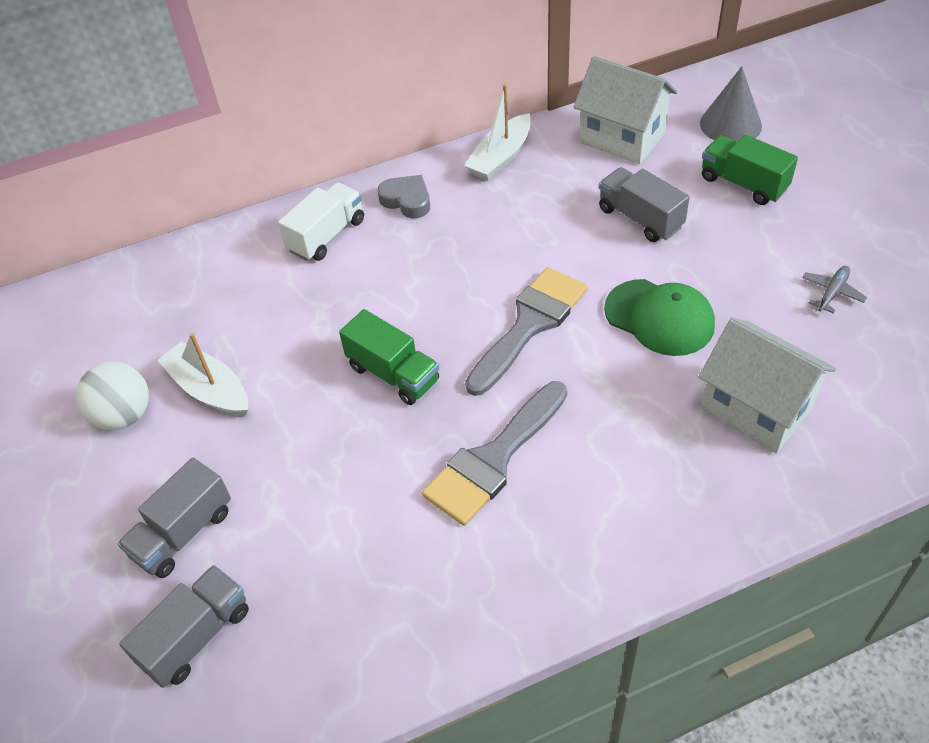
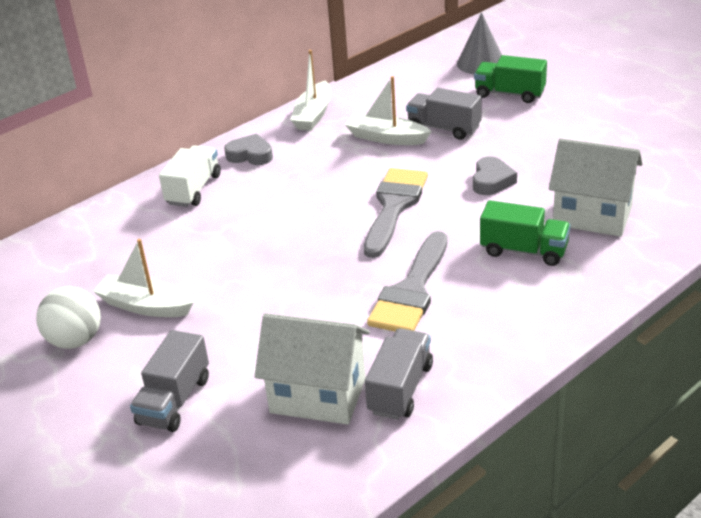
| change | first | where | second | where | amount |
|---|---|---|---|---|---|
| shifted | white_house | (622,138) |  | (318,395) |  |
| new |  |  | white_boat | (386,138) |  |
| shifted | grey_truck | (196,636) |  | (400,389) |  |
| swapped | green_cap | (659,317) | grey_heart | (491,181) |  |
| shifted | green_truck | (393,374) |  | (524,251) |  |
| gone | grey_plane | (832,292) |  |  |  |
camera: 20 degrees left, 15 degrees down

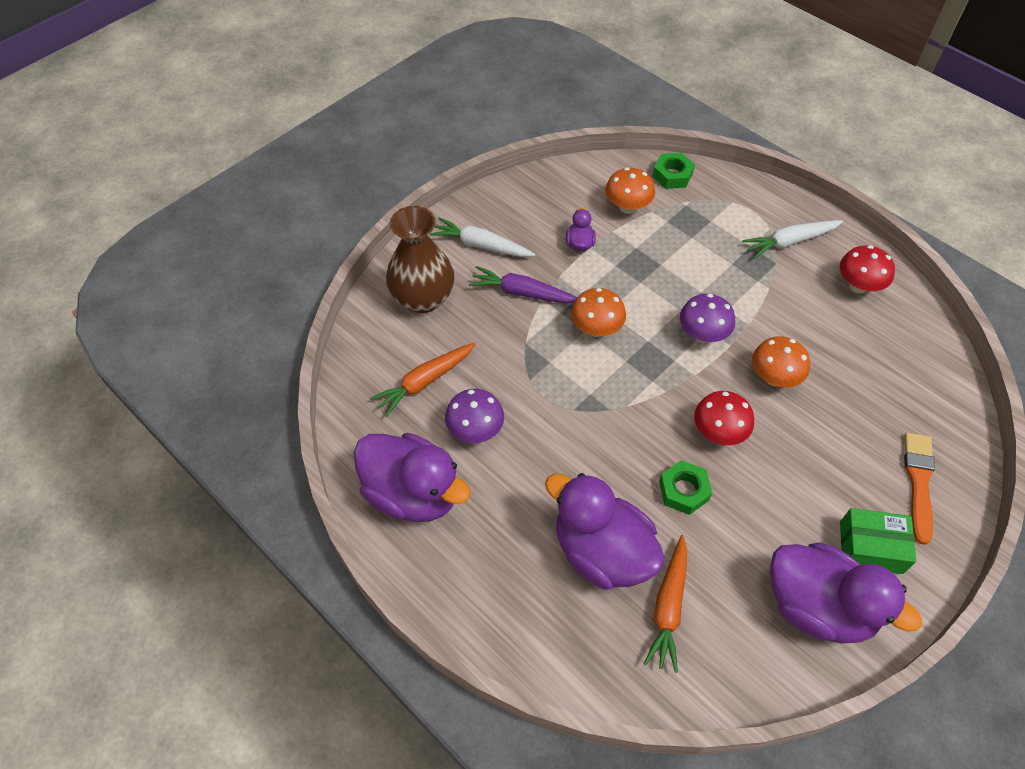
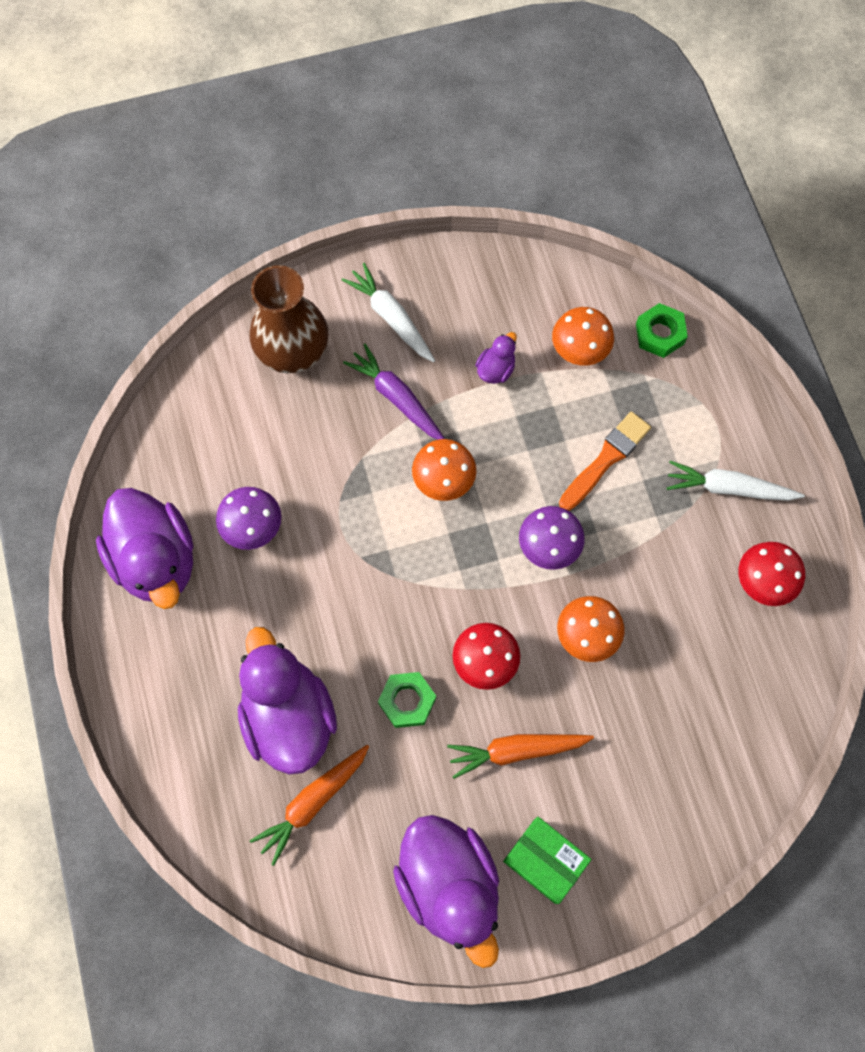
| change | first | where | second | where | amount |
|---|---|---|---|---|---|
| shifted | orange_carrot | (425,382) |  | (517,750) |  |
| shifted | orange_brush | (918,482) |  | (606,459) |  |
camera: 30 degrees right, 15 degrees up

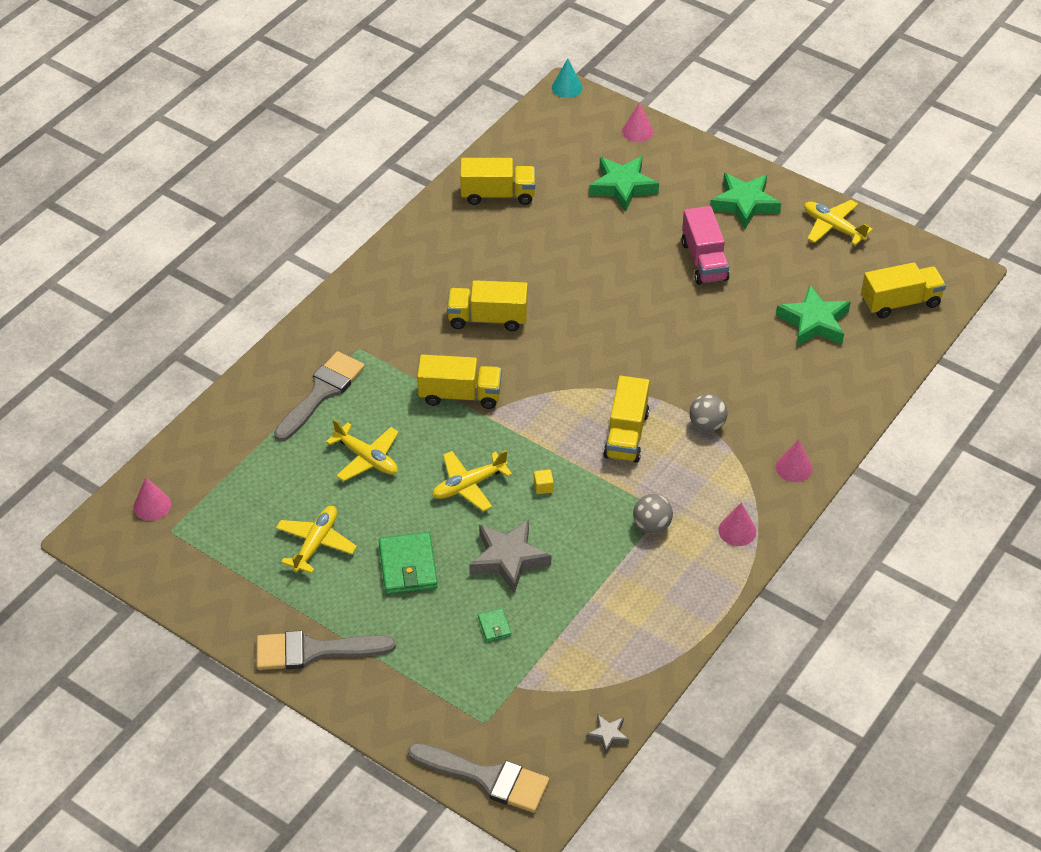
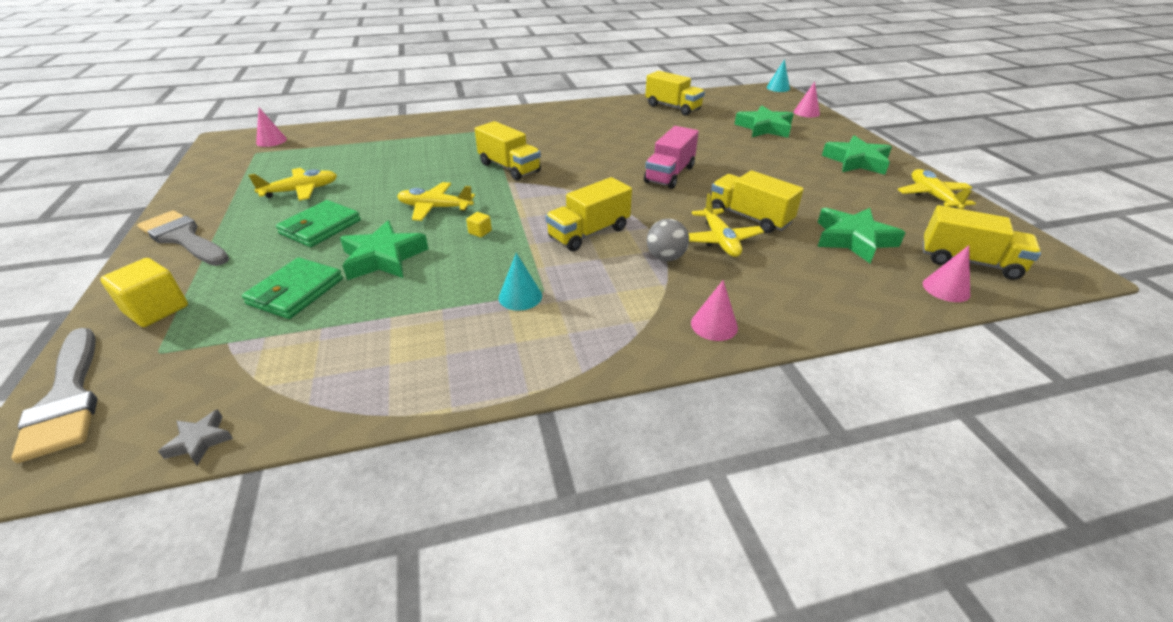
| change | first | where | second | where | amount |
|---|---|---|---|---|---|
| new |  |  | yellow_cube | (157,309) |  |
| scaled | green_wallet | (494,626) |  | (296,291) | x2.04 |
| repainted | grey_star | (508,559) | green_star | (383,258) |  |
| swapped | grey_ball | (652,525) | turquoise_cone | (520,296) |  |
| shifted | pink_truck | (704,261) |  | (669,174) |  |
| shifted | yellow_plane | (367,458) |  | (720,240) |  |
| shifted | yellow_truck | (487,319) |  | (749,217) |  |
| shifted | pink_cone | (737,530) |  | (946,289) |  |
| gone | grey_brush | (321,393) |  |  |  |
camera: 40 degrees right, 10 degrees down

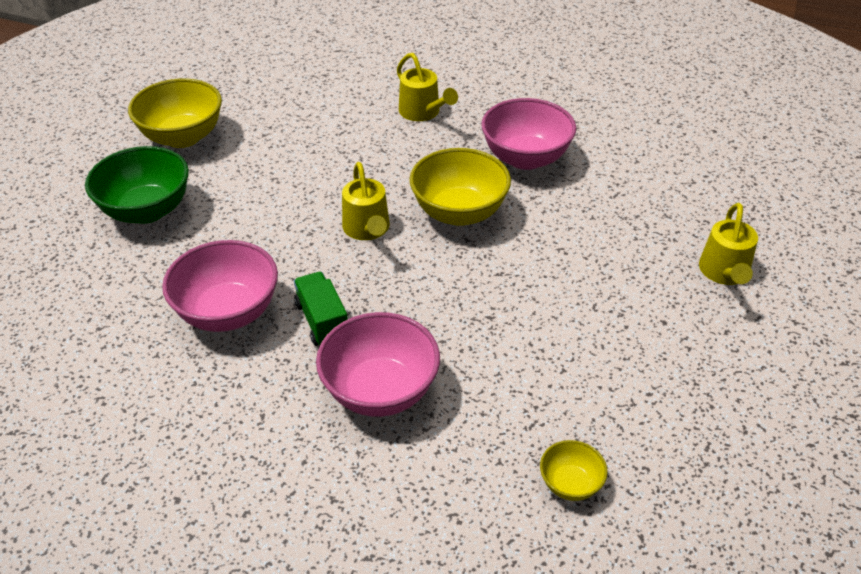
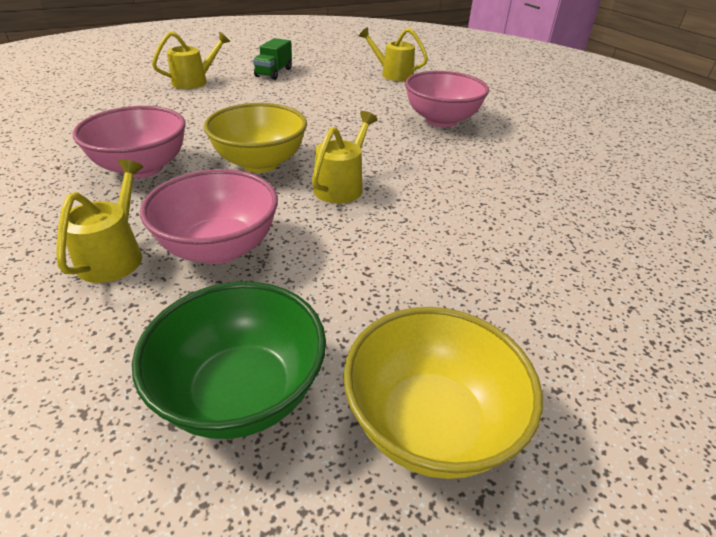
| change | first | where | second | where | amount |
|---|---|---|---|---|---|
| shifted | green_bowl | (147,210) |  | (242,393) |  |
| shifted | pink_bowl | (228,312) |  | (219,248) |  |
| shifted | green_truck | (322,321) |  | (274,73) |  |
| swapped | yellow_bowl | (570,484) | yellow_watering_can | (392,74) |  |
camera: 140 degrees left, 5 degrees down

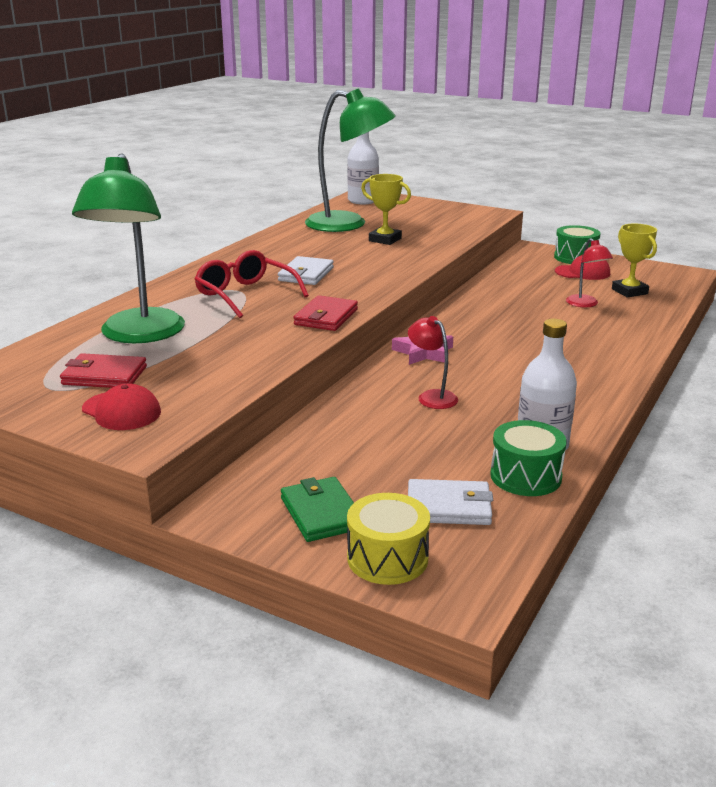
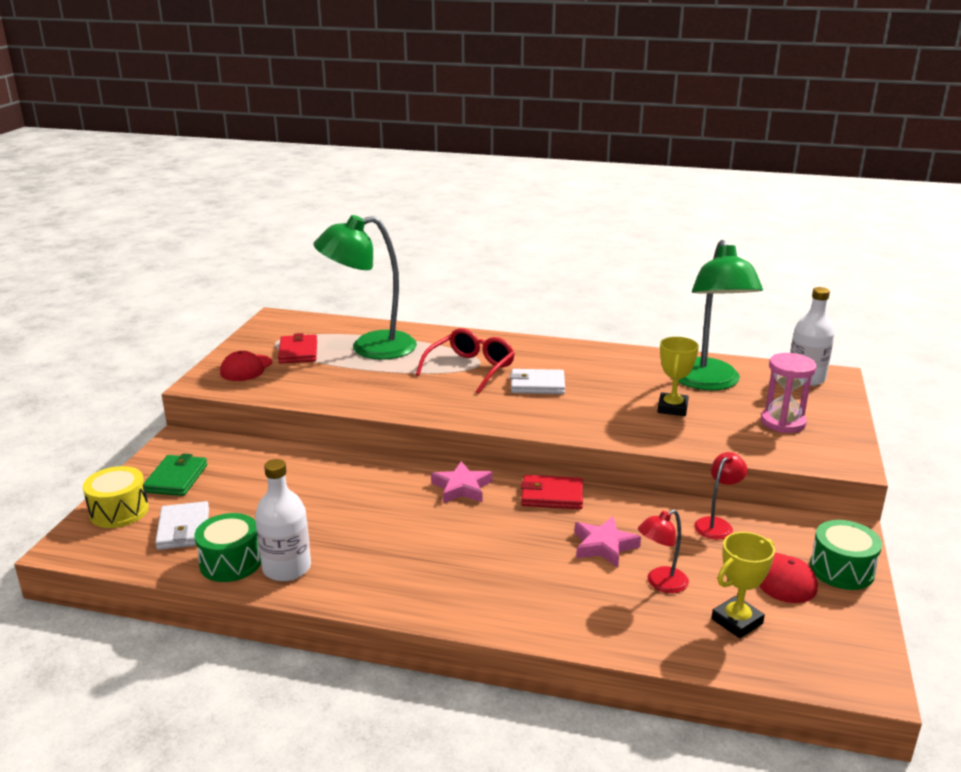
| change | first | where | second | where | amount |
|---|---|---|---|---|---|
| rotated | green_wallet | (321,513) |  | (176,478) | 45 degrees counterclockwise |
| shifted | red_wallet | (326,317) |  | (552,495) |  |
| new |  |  | pink_star | (604,546) |  |
| shifted | red_lamp | (432,396) |  | (717,524) |  |
| new |  |  | pink_hourglass | (783,422) |  |
camera: 75 degrees right, 0 degrees up

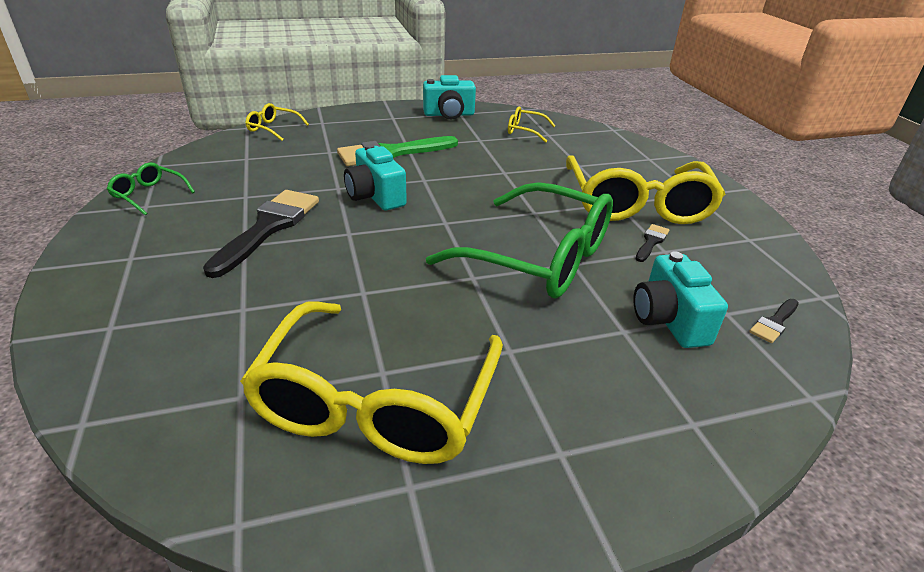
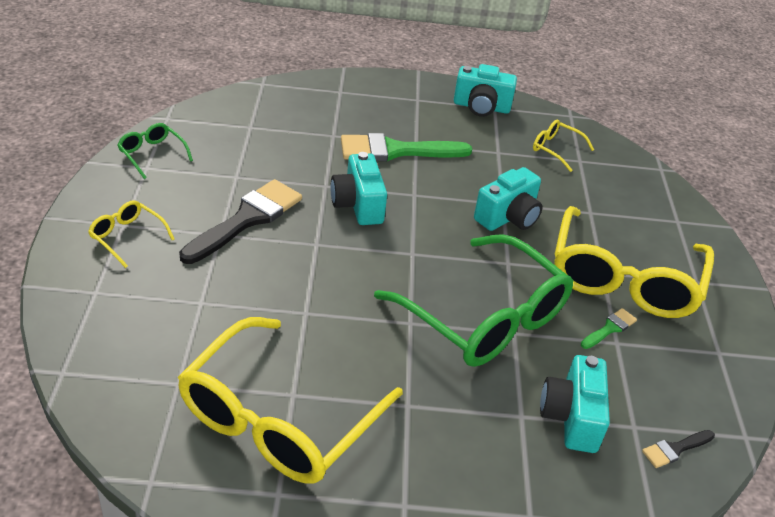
| change | first | where | second | where | amount |
|---|---|---|---|---|---|
| shifted | yellow_glasses | (273,128) |  | (127,237) |  |
| new |  |  | turquoise_camera | (508,217) |  |
| repainted | black_brush | (651,242) | green_brush | (609,328) |  |
camera: 15 degrees right, 5 degrees up

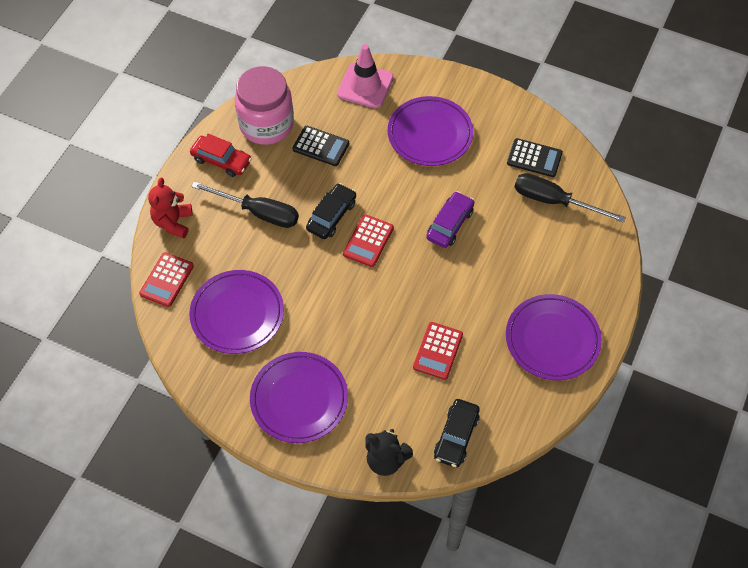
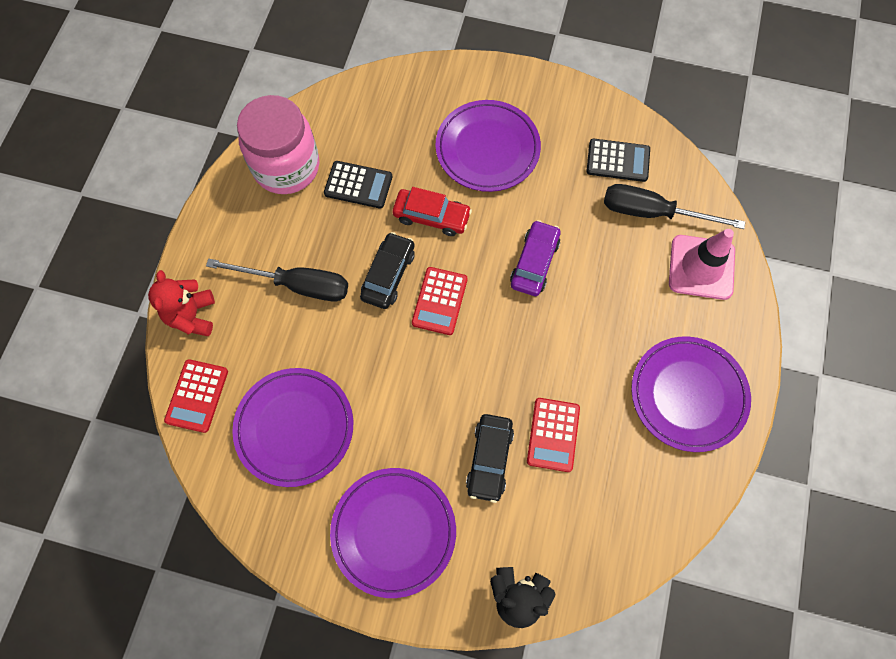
| change | first | where | second | where | amount |
|---|---|---|---|---|---|
| shifted | red_car | (221,160) |  | (431,216) |  |
| shifted | black_car | (456,436) |  | (489,459) |  |
| shifted | pink_traffic_cone | (365,86) |  | (701,267) |  |
camera: 10 degrees left, 10 degrees up

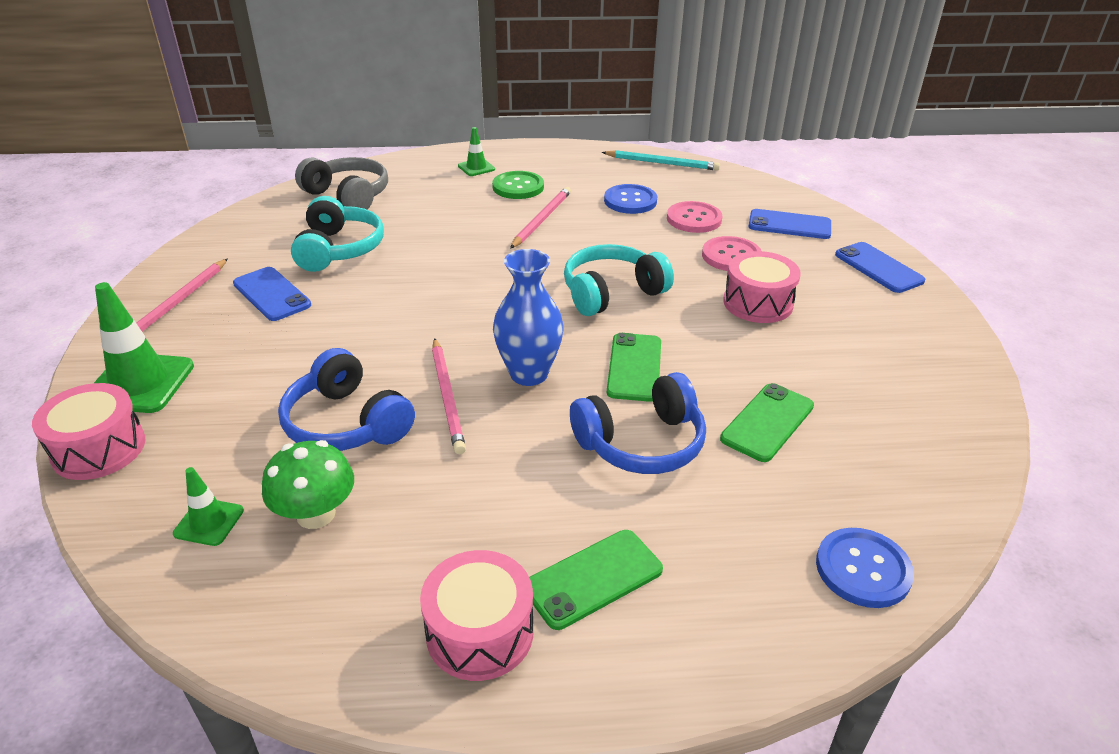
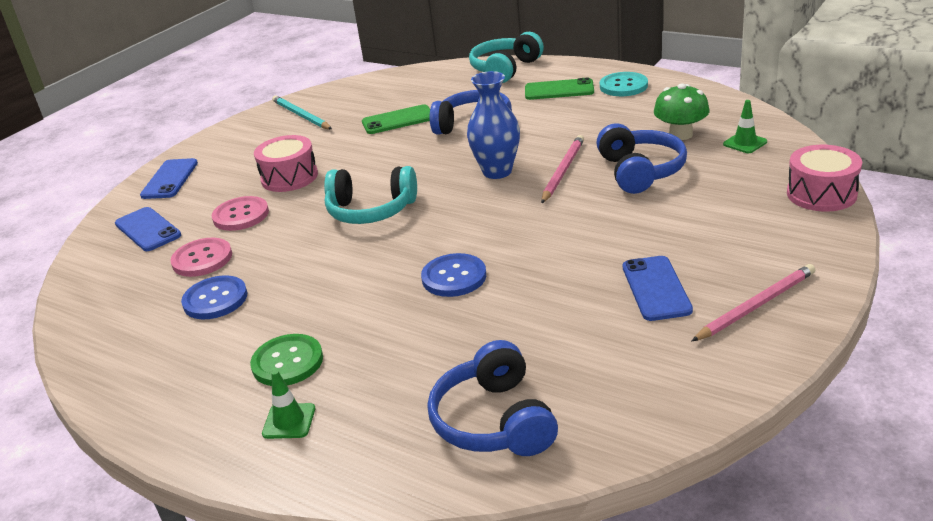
| change | first | where | second | where | amount |
|---|---|---|---|---|---|
| shifted | turquoise_pencil | (662,163) |  | (301,115) |  |
| shifted | blue_button | (863,569) |  | (454,277) |  |
| repainted | grey_headphones | (348,196) | blue_headphones | (494,421) |  |
| shifted | turquoise_headphones | (338,249) |  | (505,69) |  |
| swapped | pink_drum | (480,632) | turquoise_button | (623,86) |  |
| gone | green_traffic_cone | (140,383) |  |  |  |
| gone | pink_pencil | (542,219) |  |  |  |
| gone | green_phone | (634,367) |  |  |  |
camera: 140 degrees left, 5 degrees down

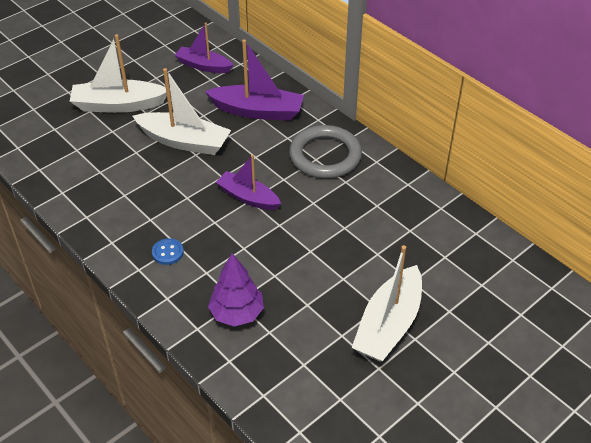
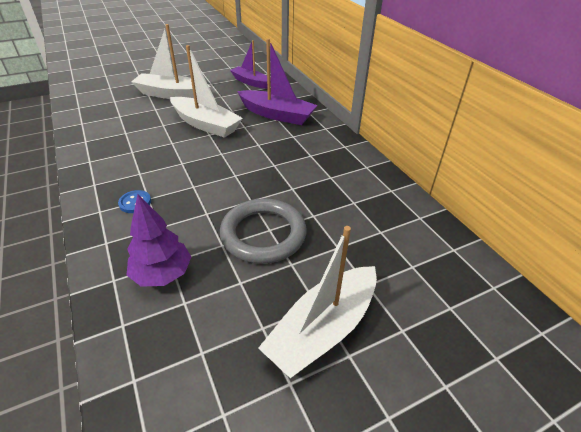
| change | first | where | second | where | amount |
|---|---|---|---|---|---|
| shifted | grey_ring | (325,156) |  | (263,234) |  |
| gone | purple_boat | (248,197) |  |  |  |
camera: 15 degrees right, 5 degrees down

